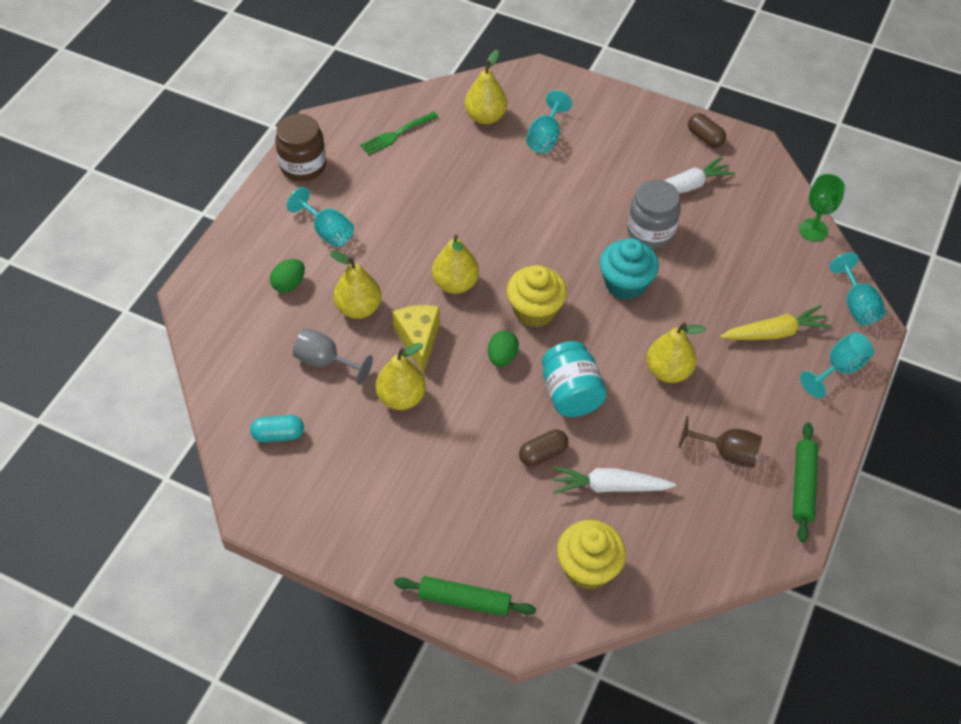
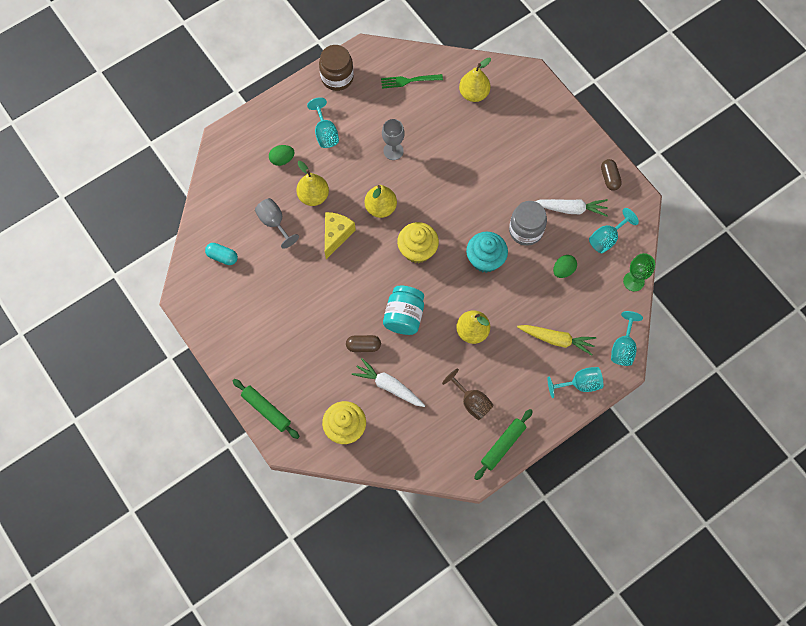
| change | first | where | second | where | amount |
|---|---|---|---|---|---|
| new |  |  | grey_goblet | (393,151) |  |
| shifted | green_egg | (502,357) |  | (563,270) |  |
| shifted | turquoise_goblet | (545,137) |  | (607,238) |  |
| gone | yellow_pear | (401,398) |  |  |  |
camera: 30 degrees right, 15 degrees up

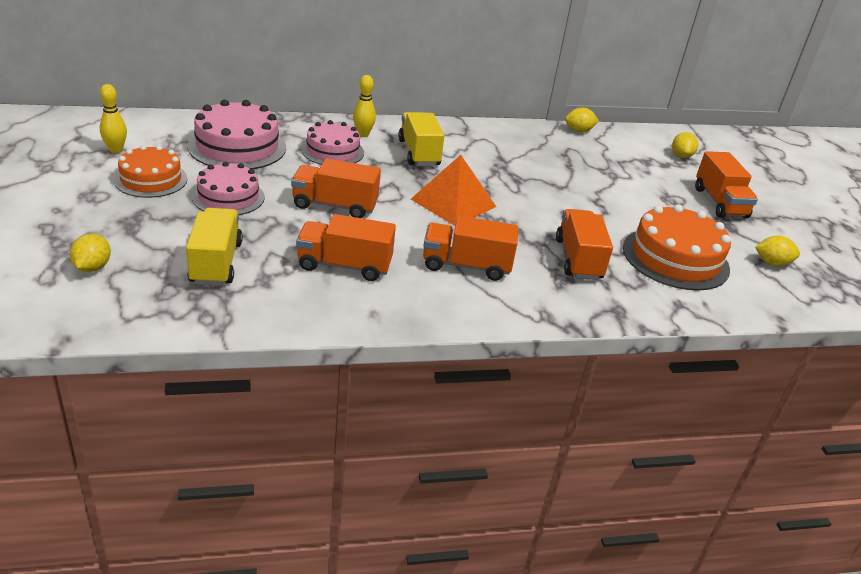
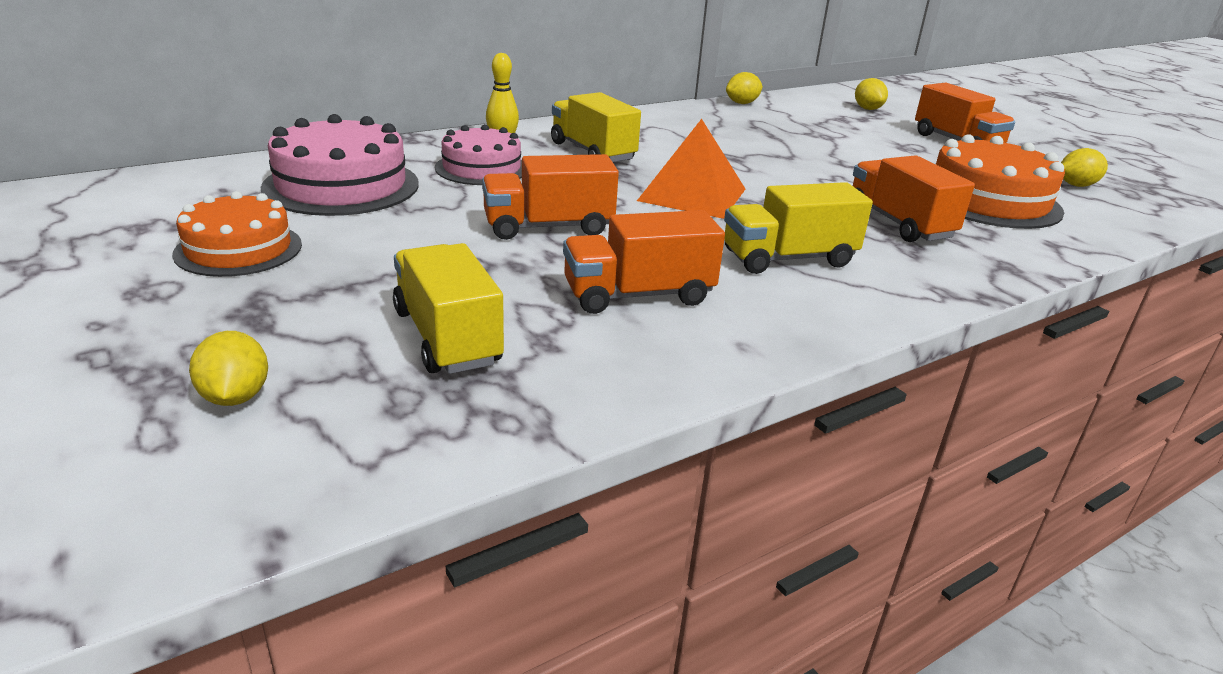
| change | first | where | second | where | amount |
|---|---|---|---|---|---|
| repainted | orange_truck | (466,265) | yellow_truck | (788,258) |  |
| gone | yellow_bowling_pin | (116,150) |  |  |  |
| gone | pink_cake | (228,197) |  |  |  |
camera: 20 degrees left, 5 degrees down

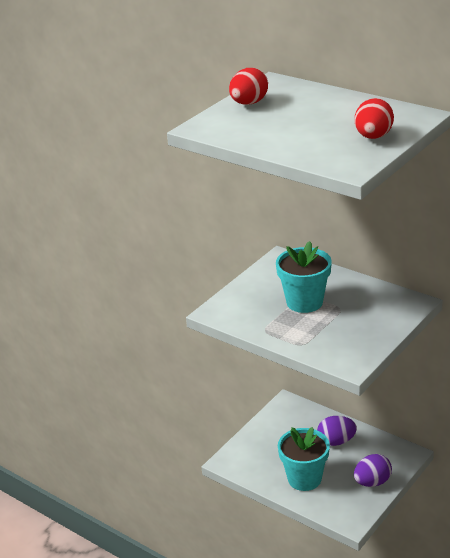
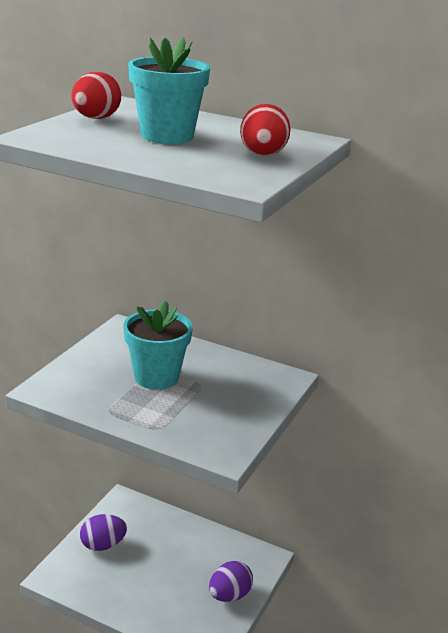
| change | first | where | second | where | amount |
|---|---|---|---|---|---|
| shifted | purple_egg | (336,441) |  | (103,545) |  |
| shifted | turquoise_flower_pot | (304,478) |  | (167,136) |  |
camera: 15 degrees left, 5 degrees down

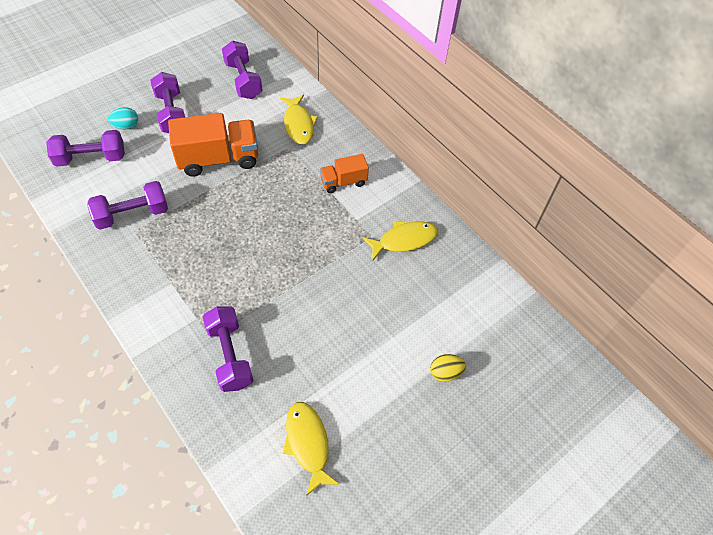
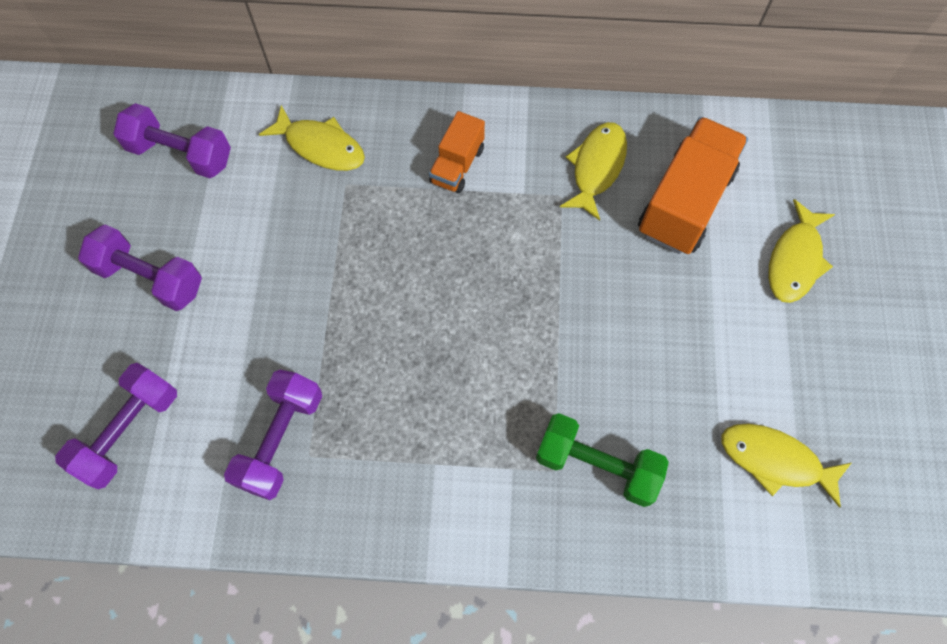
| change | first | where | second | where | amount |
|---|---|---|---|---|---|
| repainted | purple_dumbbell | (230,355) | green_dumbbell | (597,465) |  |
| shifted | orange_truck | (218,159) |  | (685,202) |  |
| swapped | yellow_egg | (445,372) | yellow_fish | (795,260) |  |
| gone | turquoise_egg | (126,126) |  |  |  |
camera: 45 degrees left, 10 degrees up

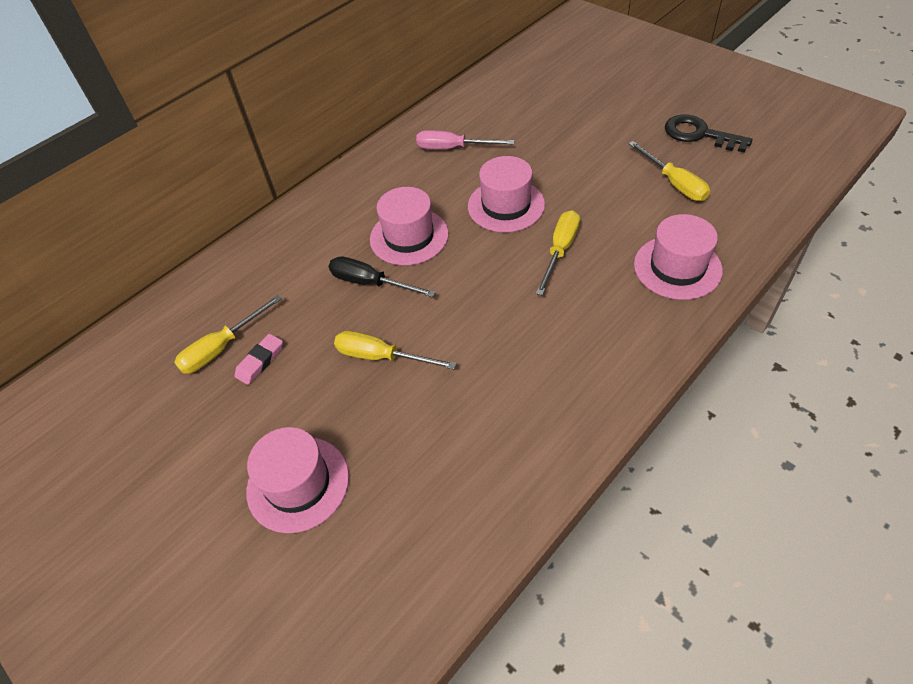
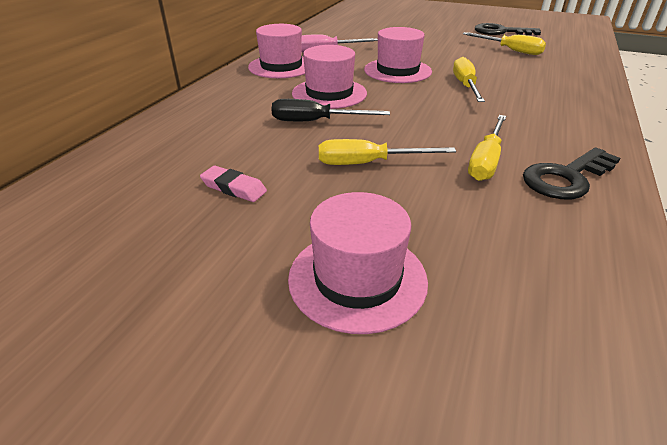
| change | first | where | second | where | amount |
|---|---|---|---|---|---|
| rotated | pink_eraser | (260,361) |  | (234,188) | 75 degrees counterclockwise |
| shifted | pink_hat | (677,267) |  | (281,66) |  |
| shifted | yellow_screwdriver | (222,347) |  | (486,161) |  |
| new |  |  | black_key | (566,178) |  |
camera: 25 degrees left, 15 degrees down

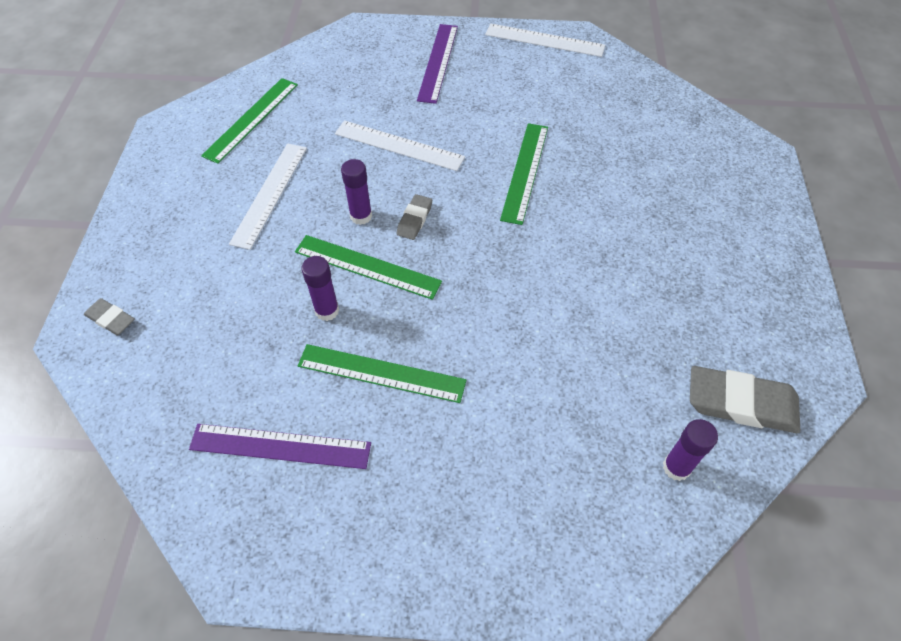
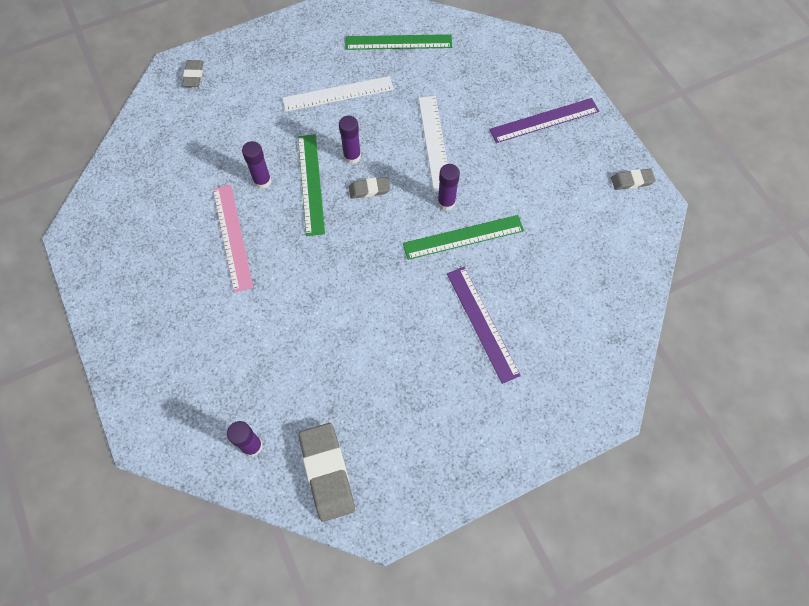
| change | first | where | second | where | amount |
|---|---|---|---|---|---|
| repainted | green_ruler | (381,373) | pink_ruler | (232,237) |  |
| new |  |  | purple_glue_stick | (446,202) |  |
| shifted | purple_ruler | (280,446) |  | (482,323) |  |
| swapped | white_ruler | (544,40) | grey_eraser | (632,181) |  |
camera: 60 degrees right, 10 degrees up

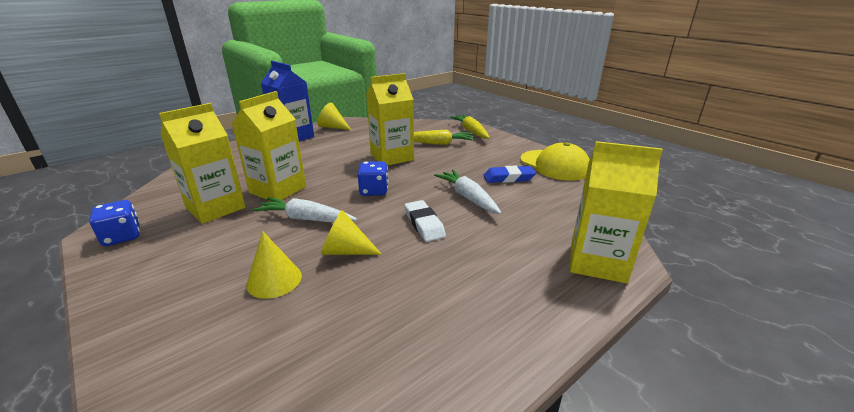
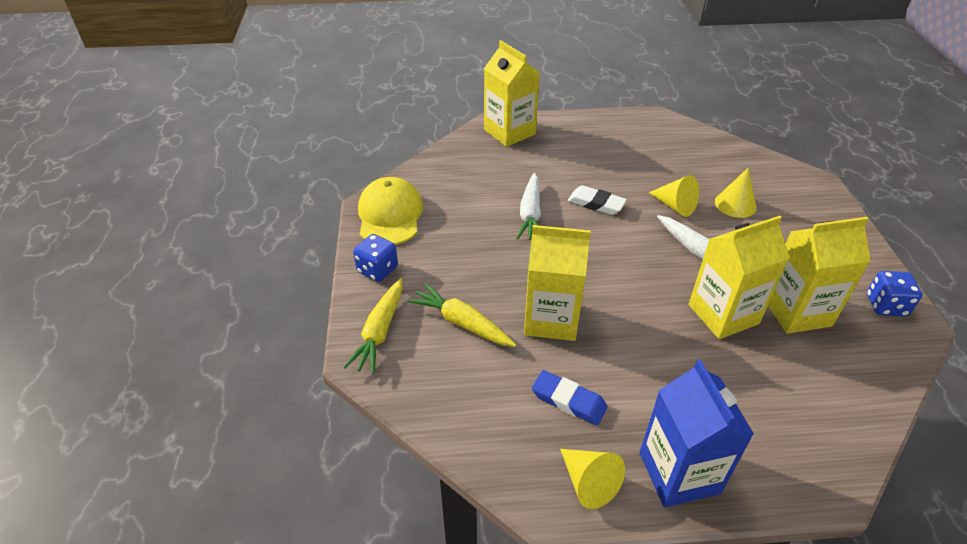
| change | first | where | second | where | amount |
|---|---|---|---|---|---|
| shifted | blue_dice | (374,191) |  | (377,270) |  |
| shifted | blue_eraser | (508,178) |  | (568,400) |  |
| rotated | white_eraser | (424,224) |  | (596,204) | 75 degrees counterclockwise |
camera: 145 degrees left, 15 degrees up

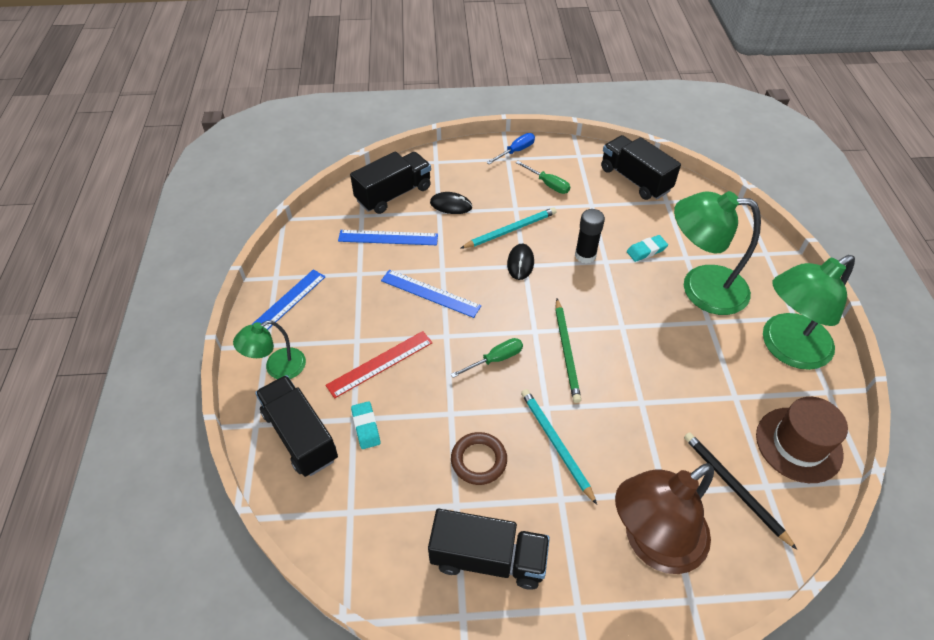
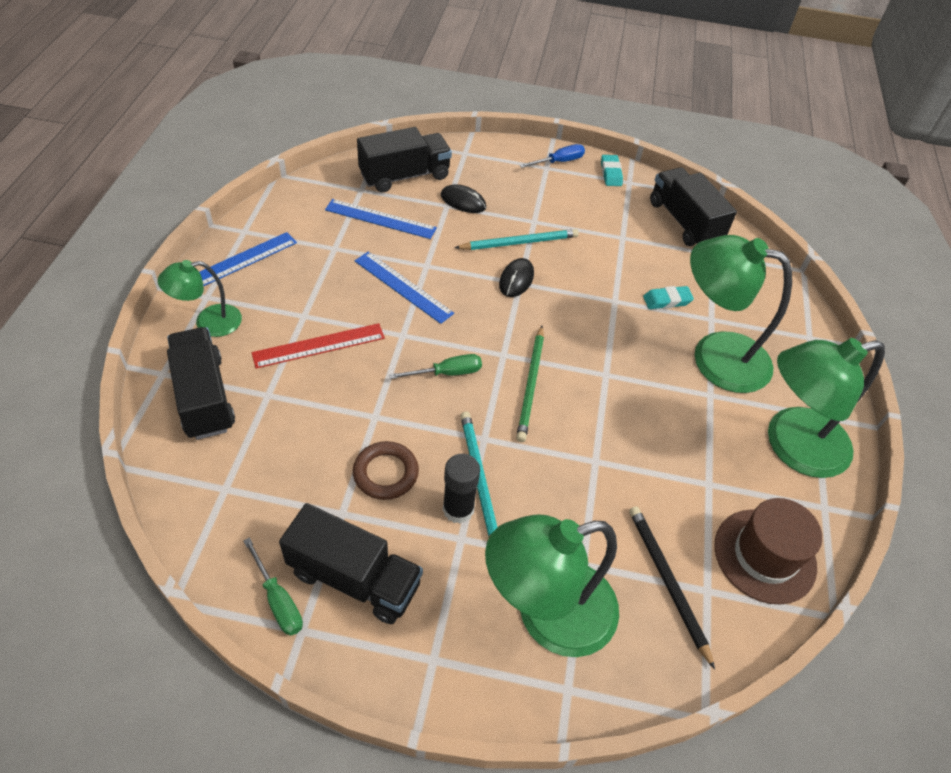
| change | first | where | second | where | amount |
|---|---|---|---|---|---|
| shifted | green_screwdriver | (548,184) |  | (278,600) |  |
| shifted | black_glue_stick | (585,255) |  | (458,509) |  |
| repainted | brown_lamp | (652,543) | green_lamp | (547,614) |  |
| shifted | turquoise_eraser | (366,427) |  | (610,173) |  |
camera: 10 degrees right, 0 degrees up

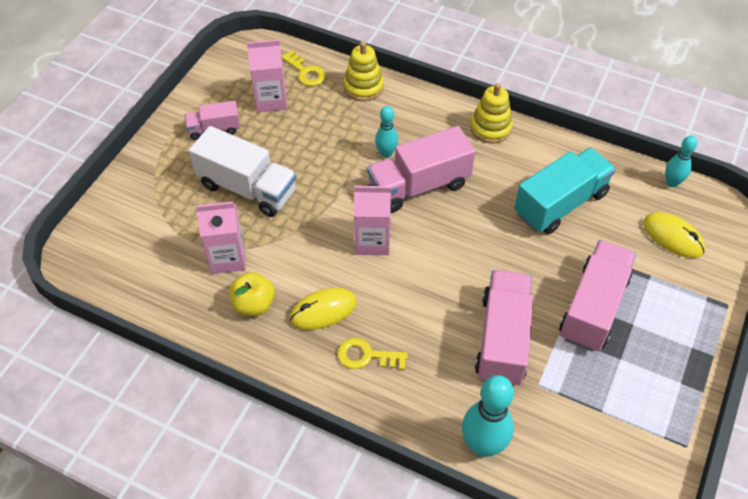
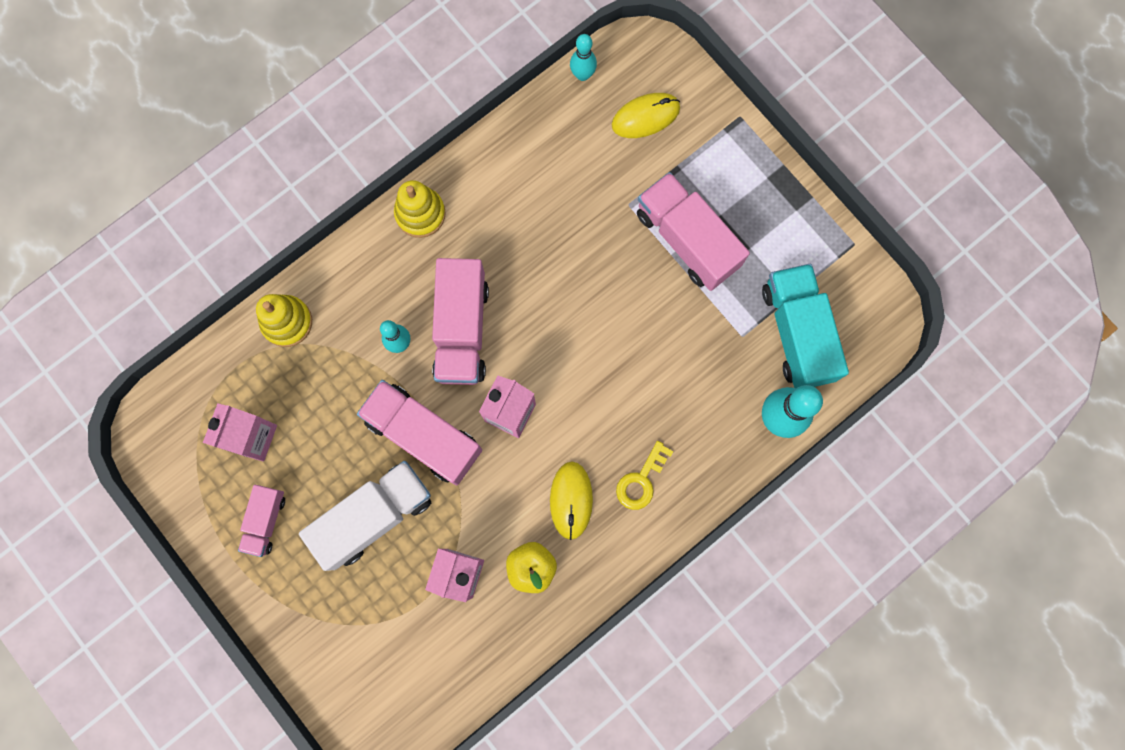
| change | first | where | second | where | amount |
|---|---|---|---|---|---|
| shifted | pink_truck | (502,339) |  | (424,435) |  |
| shifted | turquoise_truck | (560,204) |  | (797,333) |  |
| gone | yellow_key | (306,72) |  |  |  |
camera: 65 degrees left, 25 degrees up

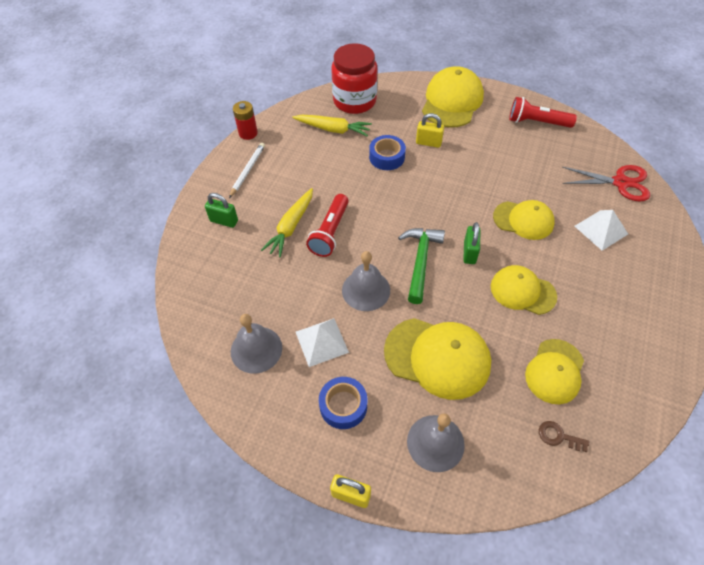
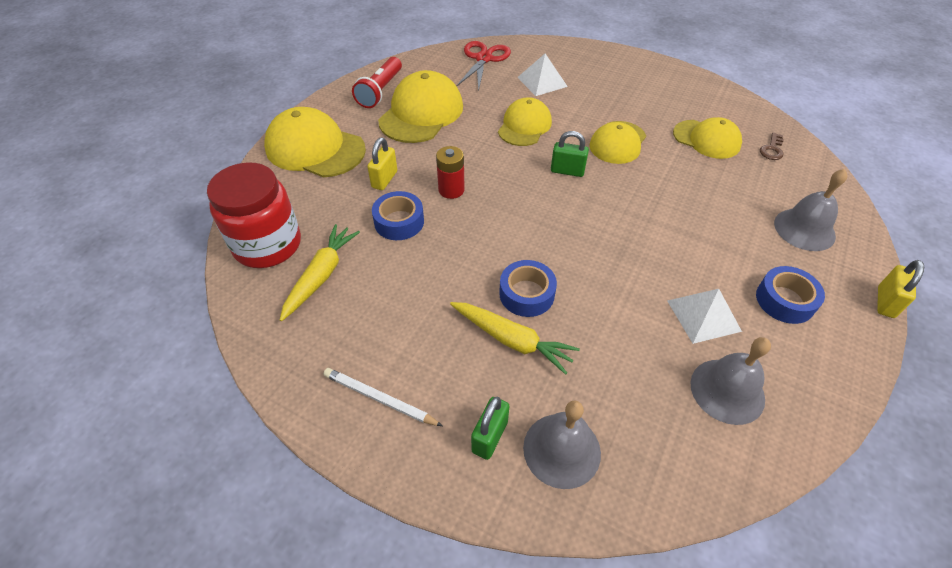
| change | first | where | second | where | amount |
|---|---|---|---|---|---|
| shifted | yellow_cap | (437,357) |  | (421,113) |  |
| shifted | red_battery | (248,133) |  | (451,190) |  |
| swapped | red_flashlight | (330,232) | blue_tape | (526,294) |  |
| shifted | grey_bell | (366,290) |  | (561,450) |  |
| gone | green_hammer | (420,261) |  |  |  |
camera: 85 degrees left, 5 degrees down

